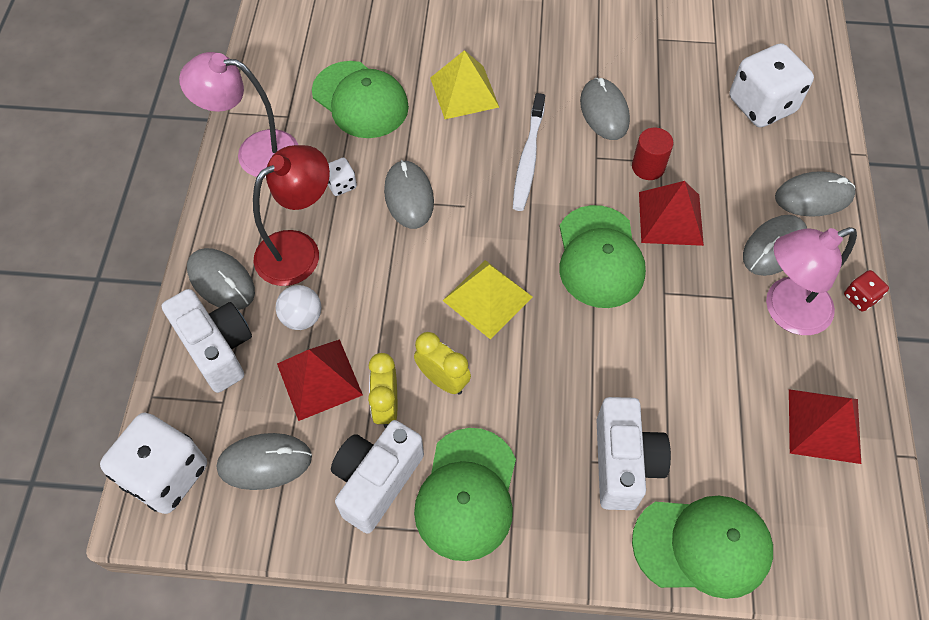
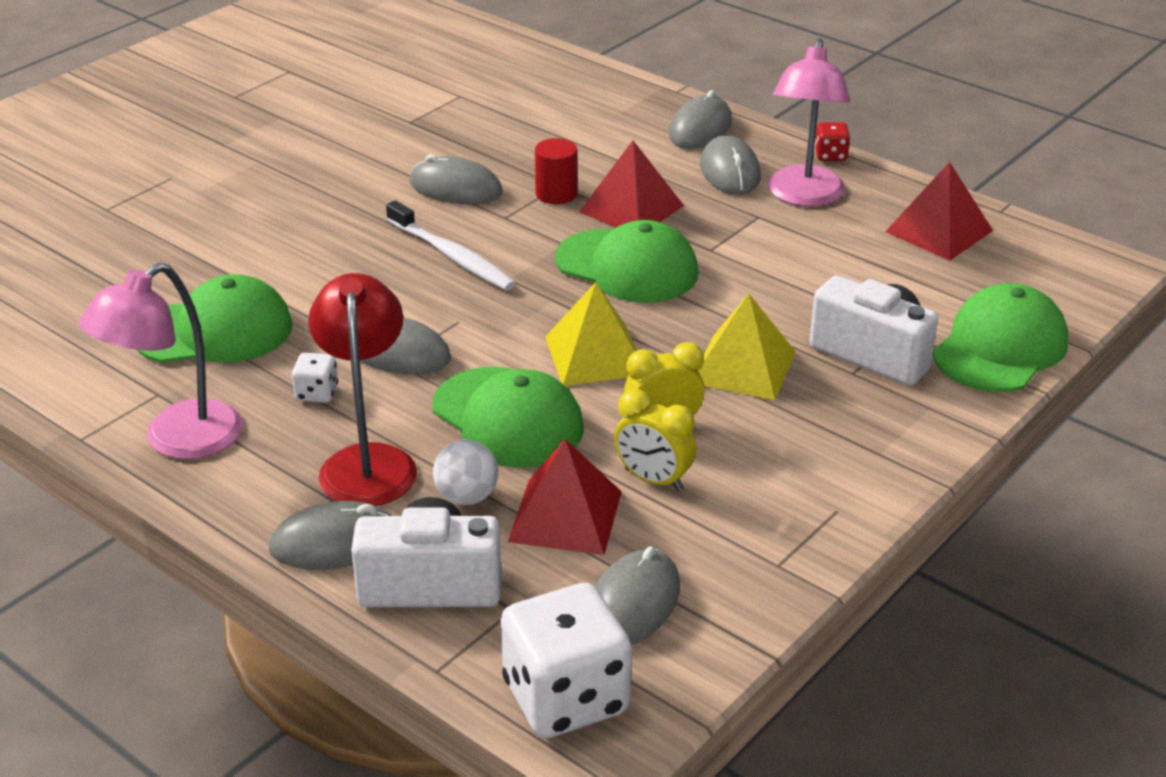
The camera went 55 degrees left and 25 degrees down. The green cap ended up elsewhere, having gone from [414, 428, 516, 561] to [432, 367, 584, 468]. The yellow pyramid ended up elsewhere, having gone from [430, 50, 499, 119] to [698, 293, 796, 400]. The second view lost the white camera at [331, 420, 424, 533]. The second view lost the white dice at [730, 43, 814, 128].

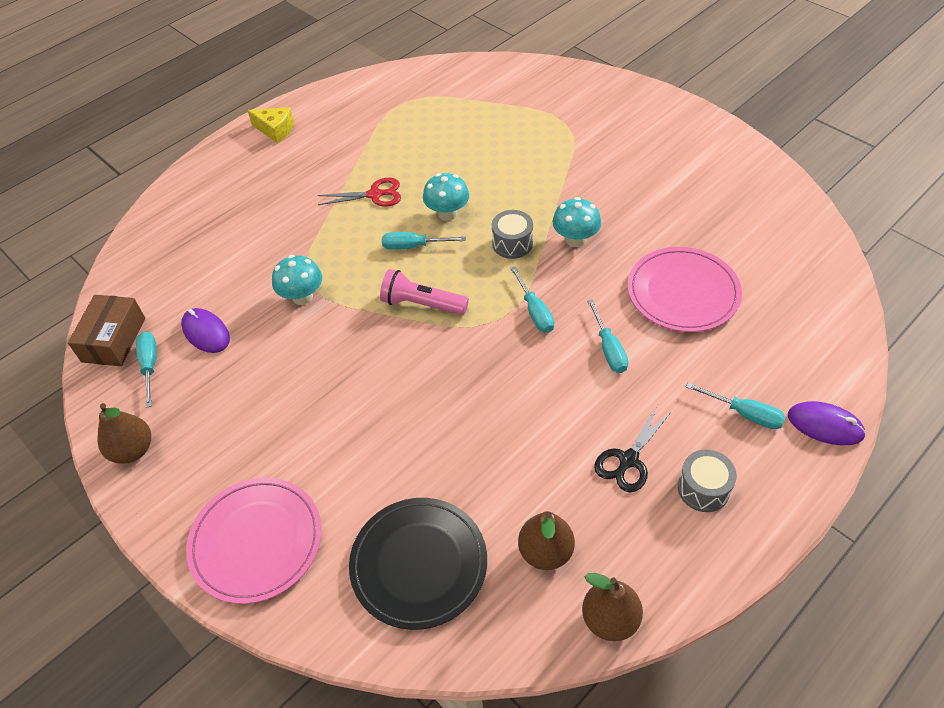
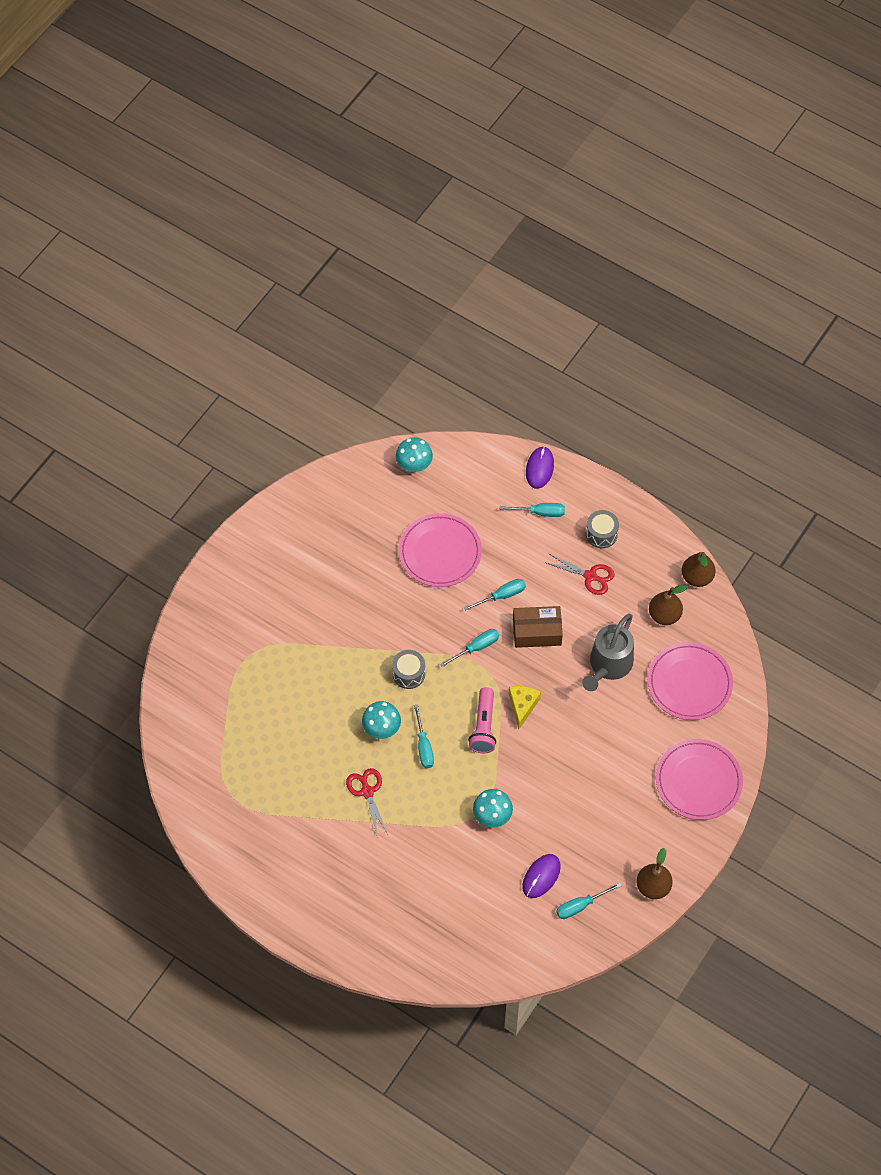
The camera went 105 degrees left and 10 degrees up. The turquoise mushroom ended up elsewhere, having gone from [552, 197, 601, 247] to [396, 437, 433, 472]. The turquoise screwdriver at [686, 383, 786, 429] ended up facing another way, 75 degrees clockwise from before. The yellow cheese ended up elsewhere, having gone from [247, 107, 294, 143] to [509, 686, 541, 729]. The brown box ended up elsewhere, having gone from [68, 295, 145, 366] to [513, 606, 563, 648]. What was the black scissors at [594, 405, 672, 493] turned into the red scissors at [544, 553, 615, 595]. The second view gained the grey watering can at [582, 613, 634, 691]. What was the black plate at [349, 498, 487, 630] turned into the pink plate at [648, 642, 733, 720].

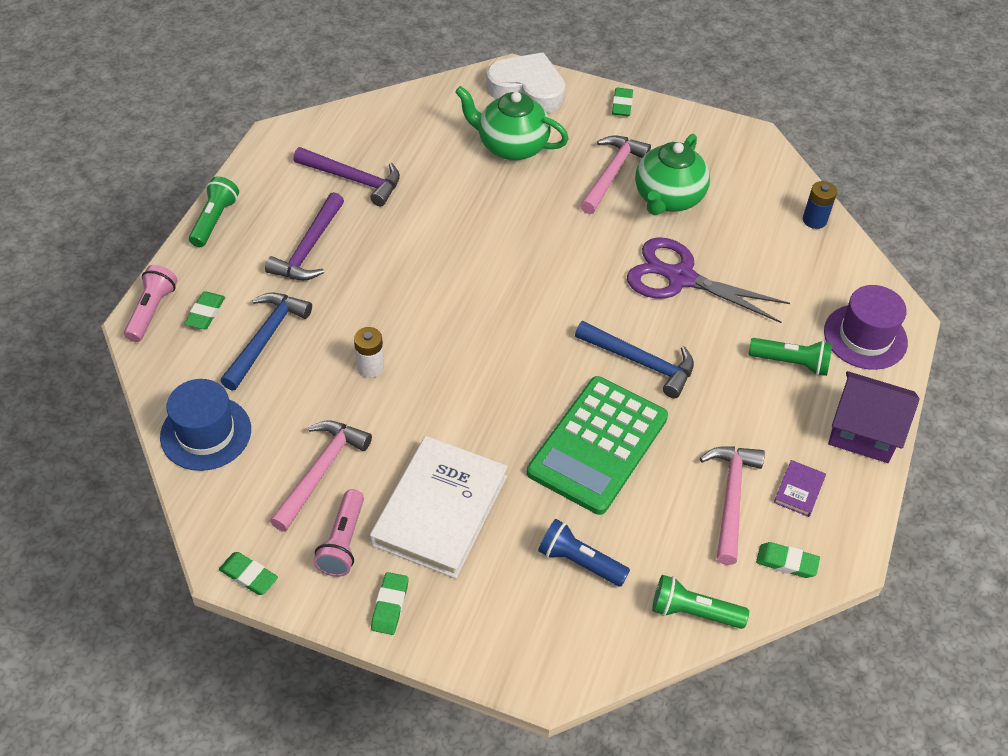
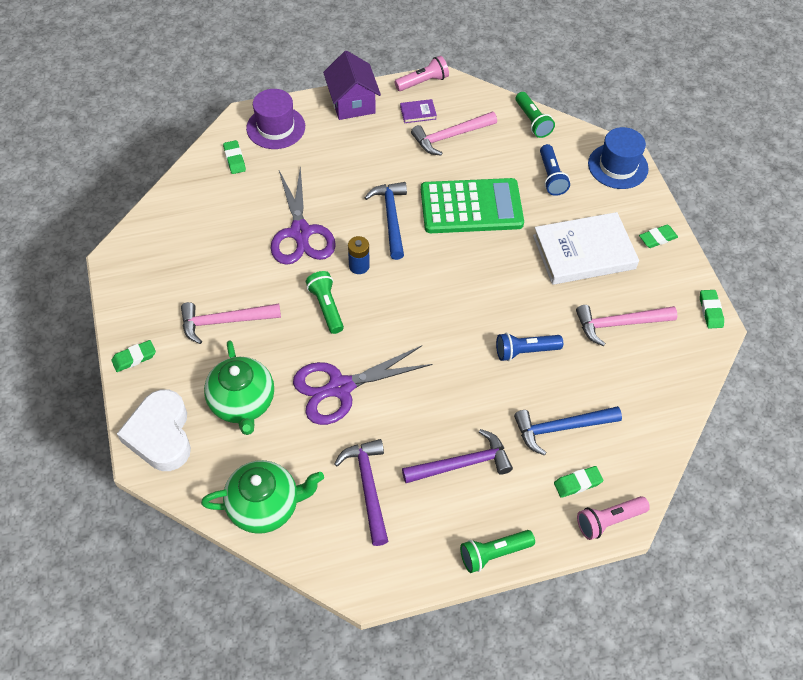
The camera went 125 degrees left and 5 degrees up. The green teapot ended up elsewhere, having gone from [635, 134, 710, 215] to [201, 460, 324, 534]. The green eraser ended up elsewhere, having gone from [756, 542, 820, 578] to [223, 140, 246, 174]. The second view gained the purple scissors at [293, 346, 433, 425]. The green flashlight ended up elsewhere, having gone from [749, 338, 833, 376] to [306, 271, 344, 334]. The blue battery ended up elsewhere, having gone from [803, 181, 837, 229] to [348, 236, 370, 274]. The pink flashlight ended up elsewhere, having gone from [313, 489, 364, 577] to [394, 56, 449, 91]. Where the white battery stood at [354, 327, 384, 378], the blue flashlight came to stand at [496, 333, 563, 361]. The blue hat ended up elsewhere, having gone from [160, 379, 251, 471] to [588, 127, 649, 189].

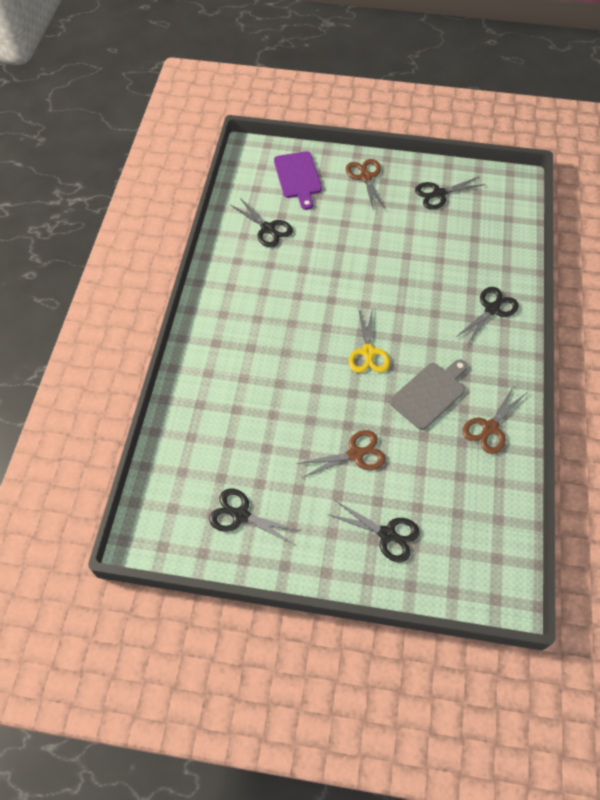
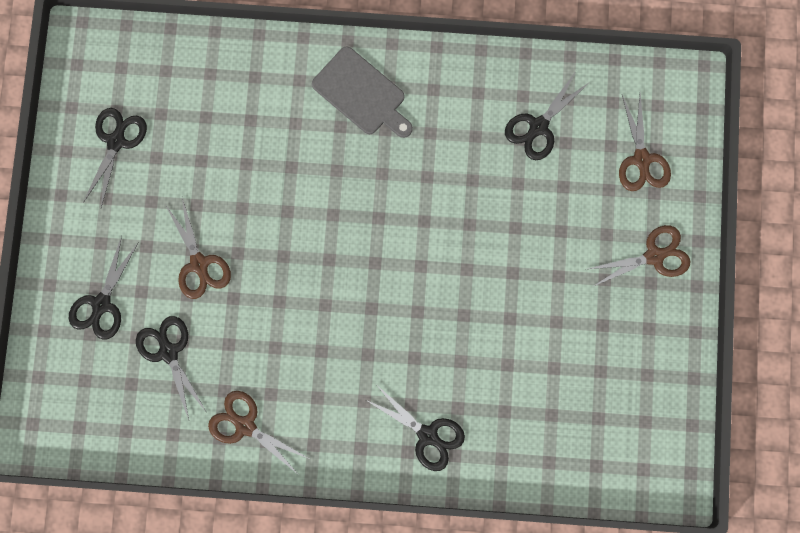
The camera went 85 degrees right and 20 degrees up. The black scissors ended up elsewhere, having gone from [415, 176, 486, 209] to [136, 316, 207, 420]. The grey cutting board ended up elsewhere, having gone from [390, 359, 467, 430] to [312, 46, 413, 138]. Where the purple cutting board stood at [274, 151, 322, 210], the brown scissors came to stand at [619, 94, 671, 191]. The second view lost the yellow scissors at [348, 306, 390, 373].

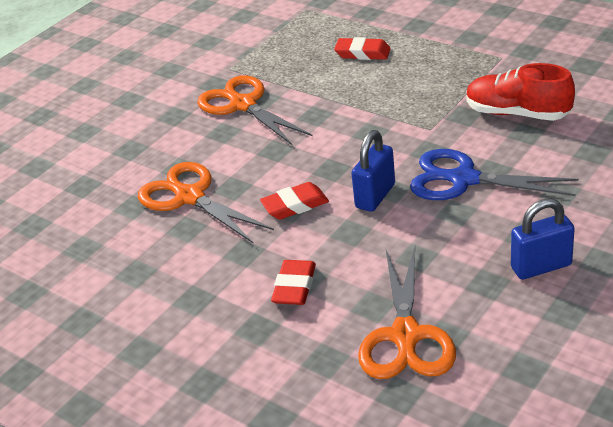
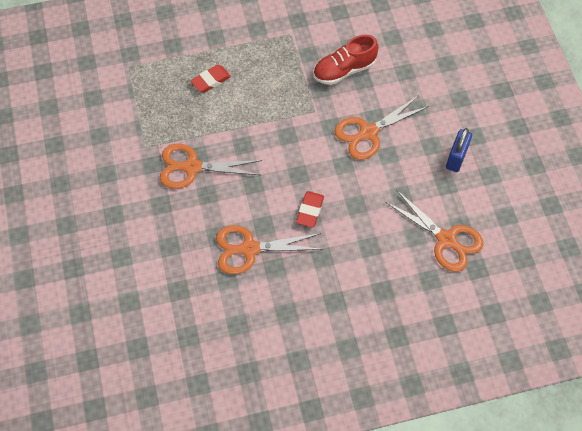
The camera went 55 degrees left and 25 degrees up. What was the blue scissors at [410, 149, 579, 200] turned into the orange scissors at [334, 95, 429, 160]. The second view lost the red eraser at [271, 260, 316, 305]. The second view lost the blue padlock at [351, 130, 395, 212].

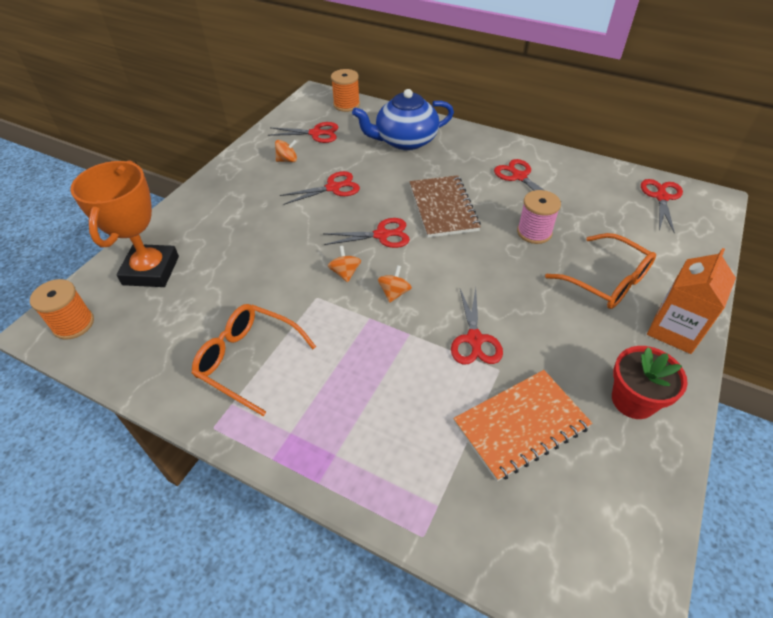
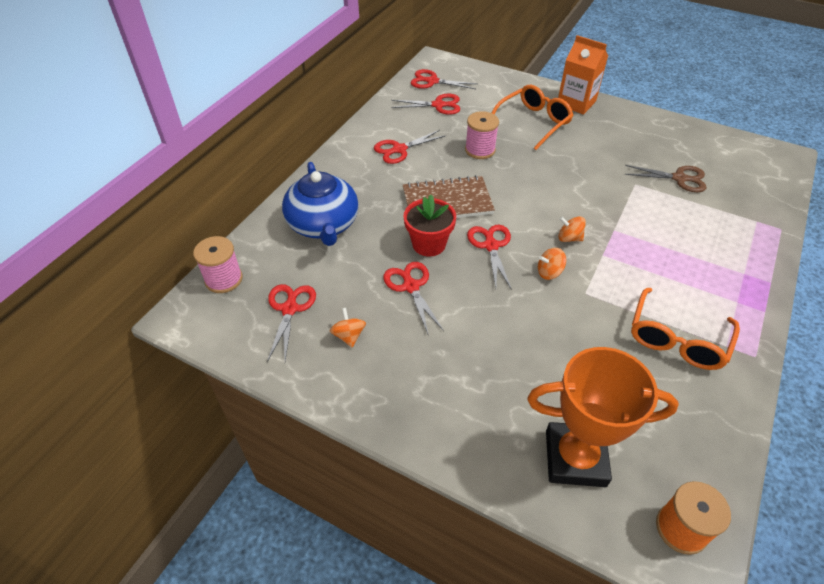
The camera went 90 degrees left and 0 degrees up. What was the orange spool at [331, 69, 360, 112] turned into the pink spool at [193, 236, 243, 293]. The red scissors ended up elsewhere, having gone from [451, 288, 503, 364] to [391, 93, 460, 115]. The red flower pot ended up elsewhere, having gone from [612, 346, 688, 419] to [404, 195, 456, 257]. Where the orange notebook stood at [453, 370, 592, 481], the brown scissors came to stand at [625, 165, 706, 192].

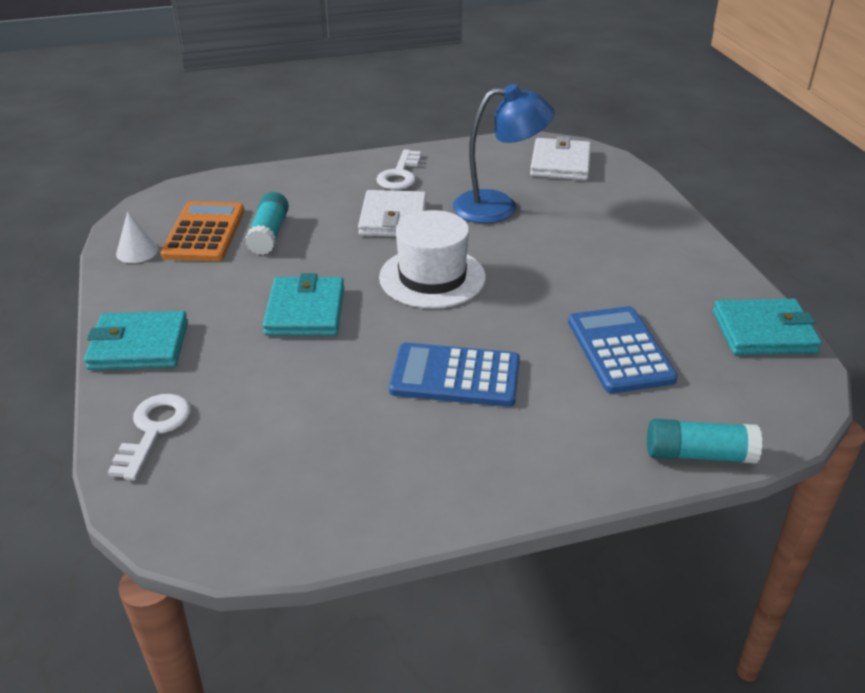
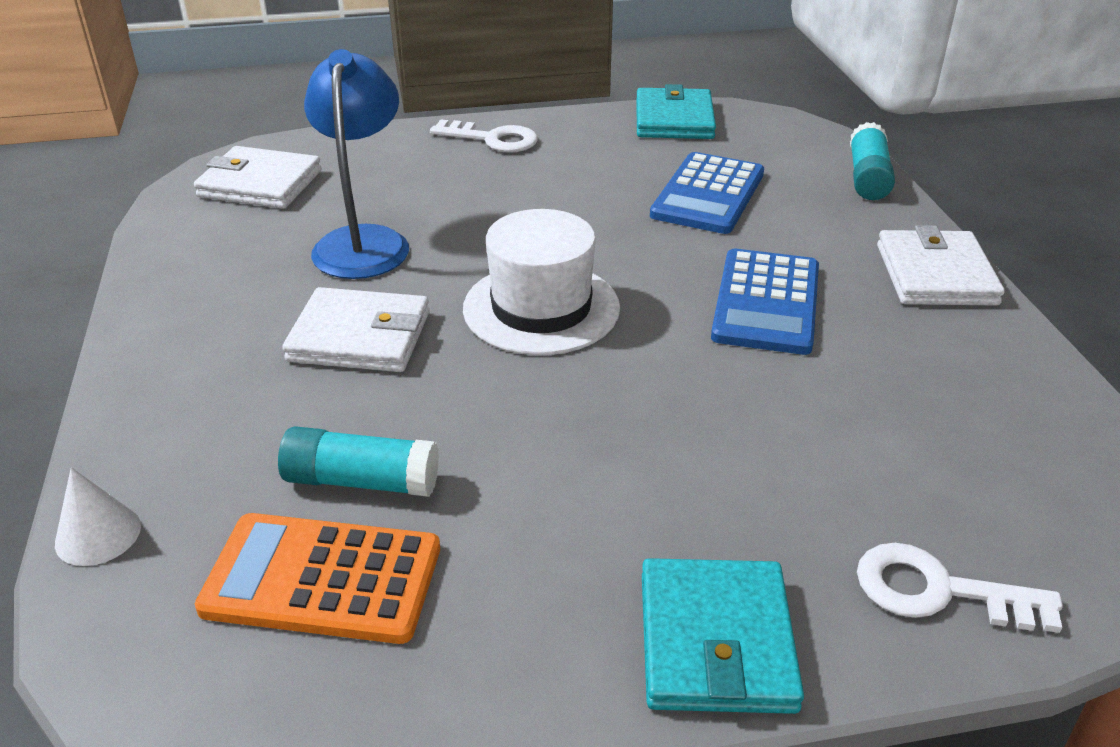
The camera went 85 degrees left and 0 degrees up. The white cone ended up elsewhere, having gone from [116, 211, 158, 263] to [55, 467, 141, 566]. The white key ended up elsewhere, having gone from [376, 149, 421, 190] to [430, 119, 538, 152]. The blue calculator at [568, 306, 678, 393] ended up facing another way, 60 degrees counterclockwise from before. The second view gained the white wallet at [877, 225, 1005, 306]. The second view lost the turquoise wallet at [263, 273, 344, 336].

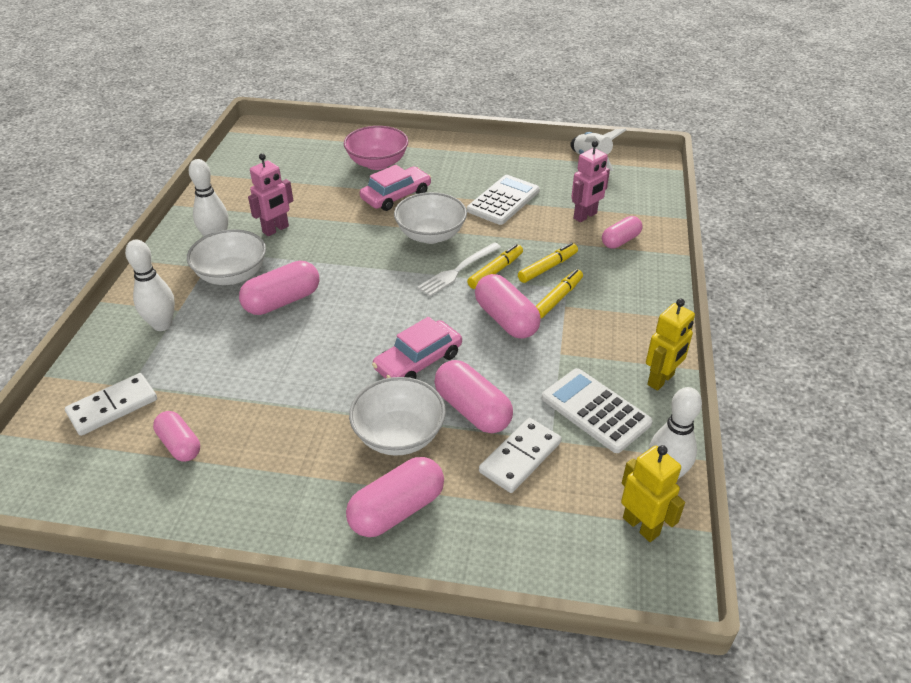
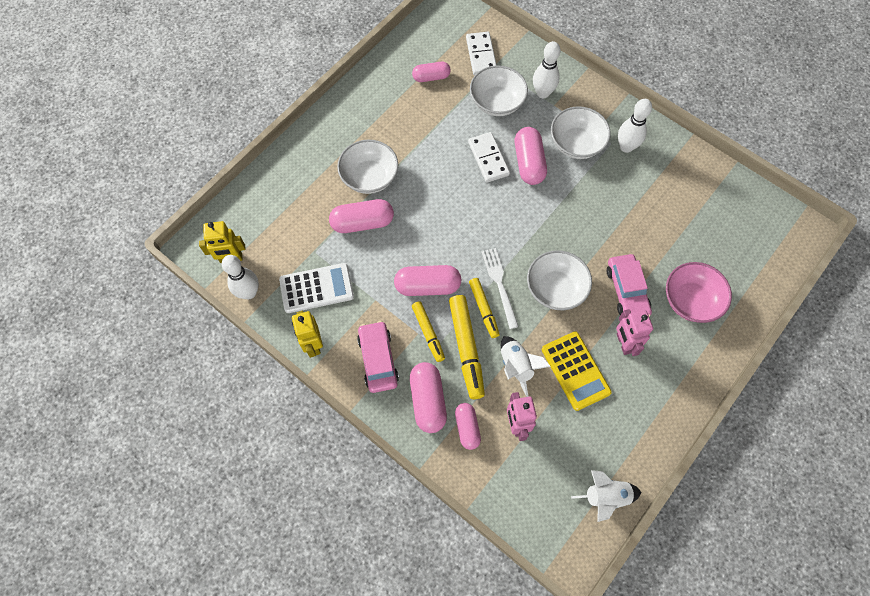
The camera went 120 degrees right and 25 degrees up. The pink car ended up elsewhere, having gone from [372, 317, 462, 379] to [357, 321, 399, 393]. The pink capsule ended up elsewhere, having gone from [346, 457, 444, 537] to [410, 362, 447, 433]. The size of the yellow marker at [518, 243, 578, 283] changed by a factor of 1.62. The white domino ended up elsewhere, having gone from [479, 418, 561, 493] to [468, 132, 510, 183]. The second view gained the white bowl at [470, 65, 528, 116]. The second view gained the white rocket at [501, 336, 551, 397]. What was the white calculator at [467, 175, 540, 225] turned into the yellow calculator at [542, 331, 612, 411]. The pink robot ended up elsewhere, having gone from [248, 153, 293, 236] to [616, 309, 653, 356].

